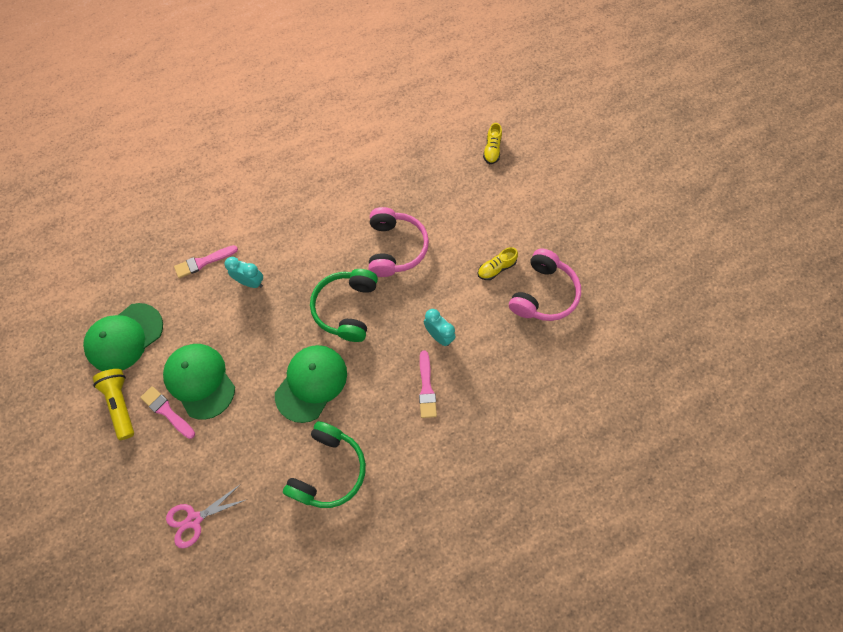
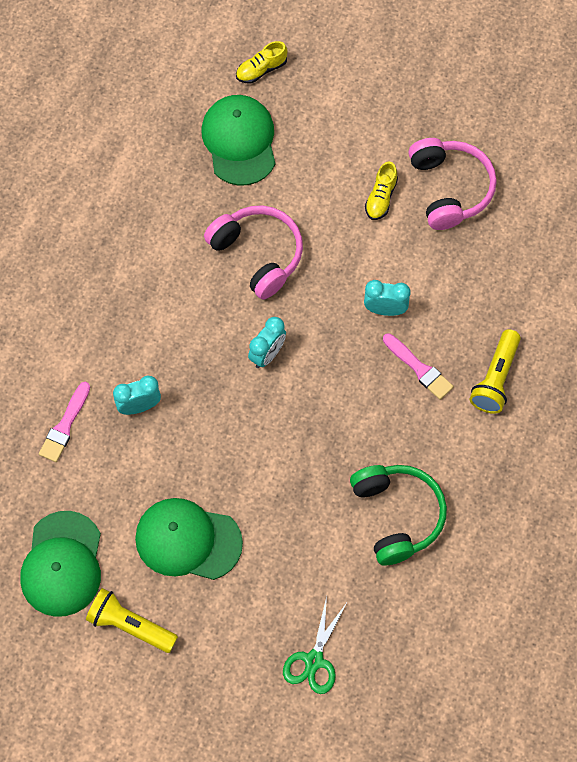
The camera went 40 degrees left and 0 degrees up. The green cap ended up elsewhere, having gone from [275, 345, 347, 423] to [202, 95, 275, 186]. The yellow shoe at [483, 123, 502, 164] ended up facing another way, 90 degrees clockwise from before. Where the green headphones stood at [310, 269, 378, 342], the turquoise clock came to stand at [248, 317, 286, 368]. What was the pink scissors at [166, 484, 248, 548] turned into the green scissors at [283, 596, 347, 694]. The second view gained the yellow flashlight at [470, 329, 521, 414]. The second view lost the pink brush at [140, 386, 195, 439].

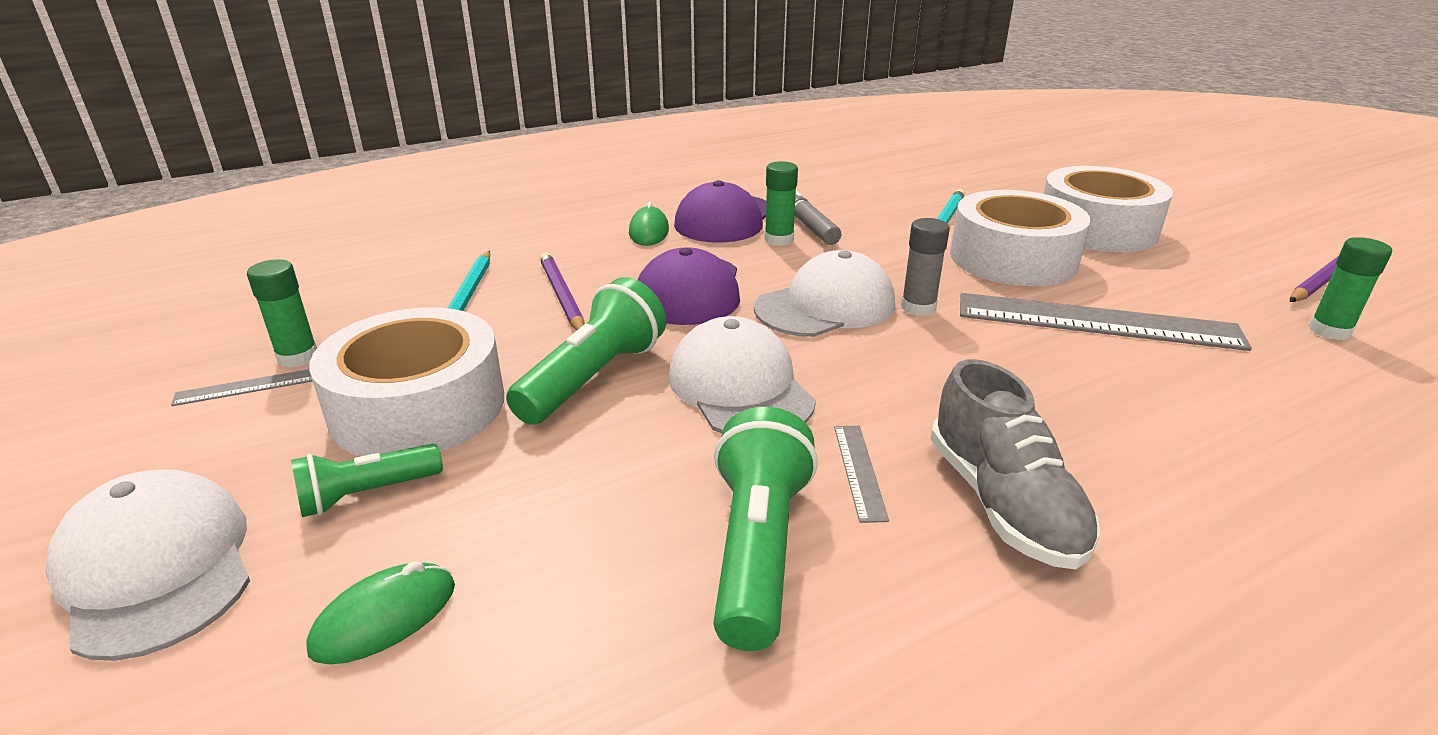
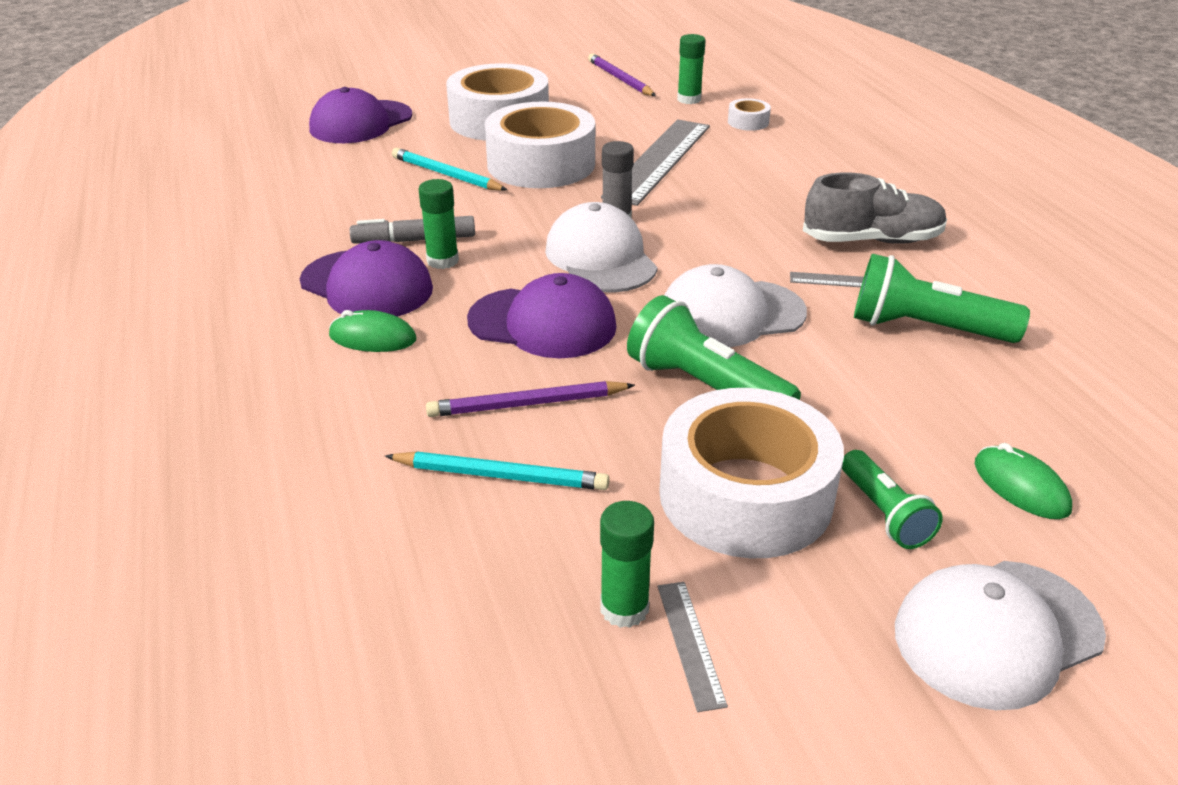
The camera went 80 degrees left and 5 degrees up. The second view gained the purple cap at [309, 87, 412, 143]. The second view gained the white tape at [728, 98, 771, 131].

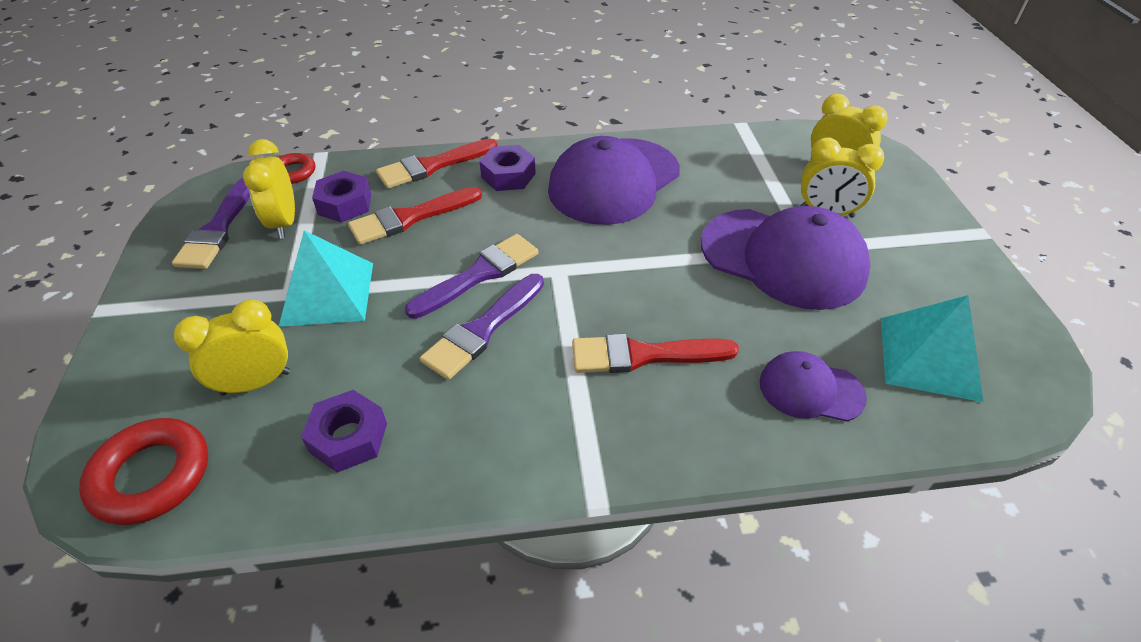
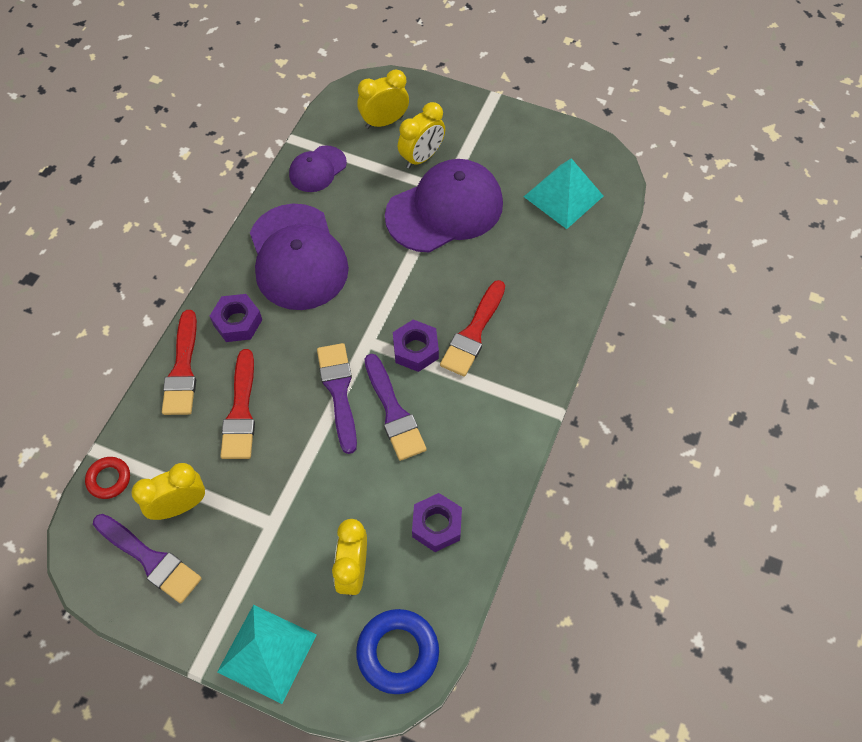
The camera went 60 degrees left and 15 degrees up. The yellow clock at [243, 139, 295, 239] ended up facing another way, 135 degrees clockwise from before. The turquoise pyramid ended up elsewhere, having gone from [279, 230, 373, 327] to [217, 605, 316, 704]. The purple cap ended up elsewhere, having gone from [760, 351, 867, 422] to [289, 145, 347, 192]. What was the red ring at [79, 418, 208, 525] turned into the blue ring at [356, 609, 439, 694]. The purple nut ended up elsewhere, having gone from [312, 171, 371, 222] to [393, 320, 439, 372].

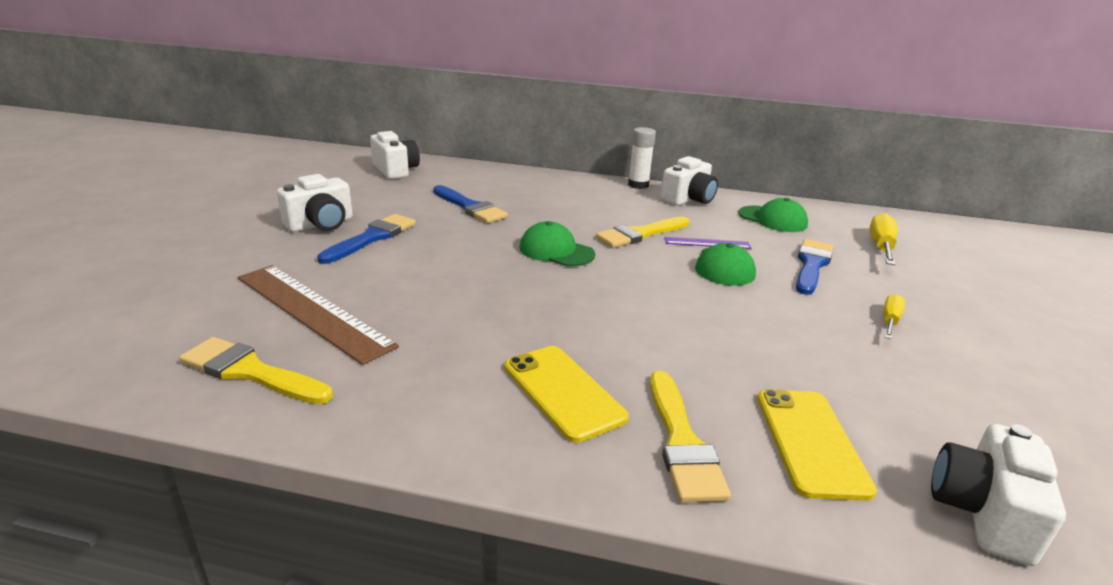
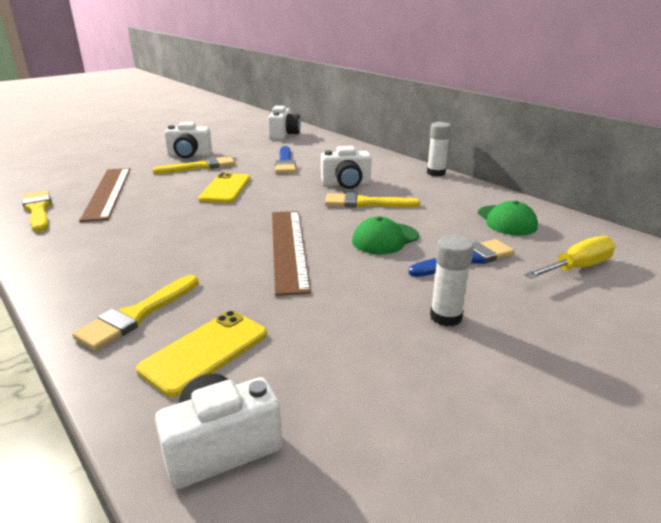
The camera went 40 degrees right and 0 degrees up. What was the blue brush at [317, 214, 416, 264] turned into the yellow brush at [153, 156, 235, 174]. The yellow phone ended up elsewhere, having gone from [505, 346, 629, 443] to [198, 173, 250, 203]. The second view gained the brown ruler at [272, 211, 311, 296]. The white camera ended up elsewhere, having gone from [661, 156, 718, 206] to [321, 146, 372, 189]. Where the yellow screwdriver stood at [883, 294, 905, 339], the white glue stick came to stand at [430, 235, 474, 326]. The second view lost the green cap at [520, 221, 595, 266]. The second view lost the purple ruler at [665, 237, 751, 249].

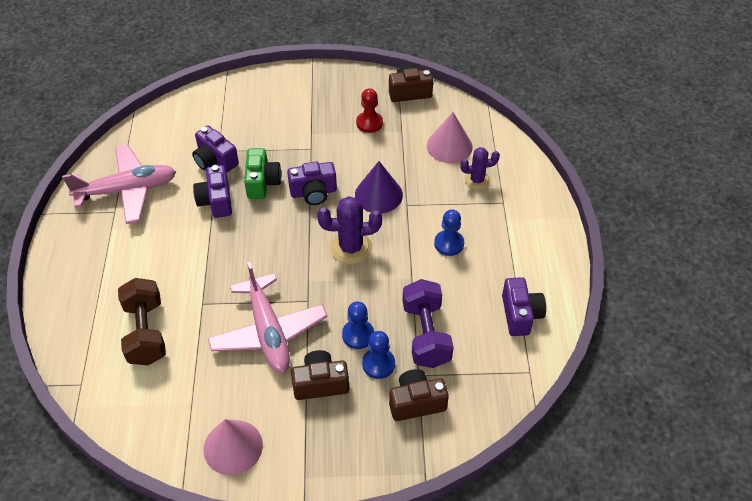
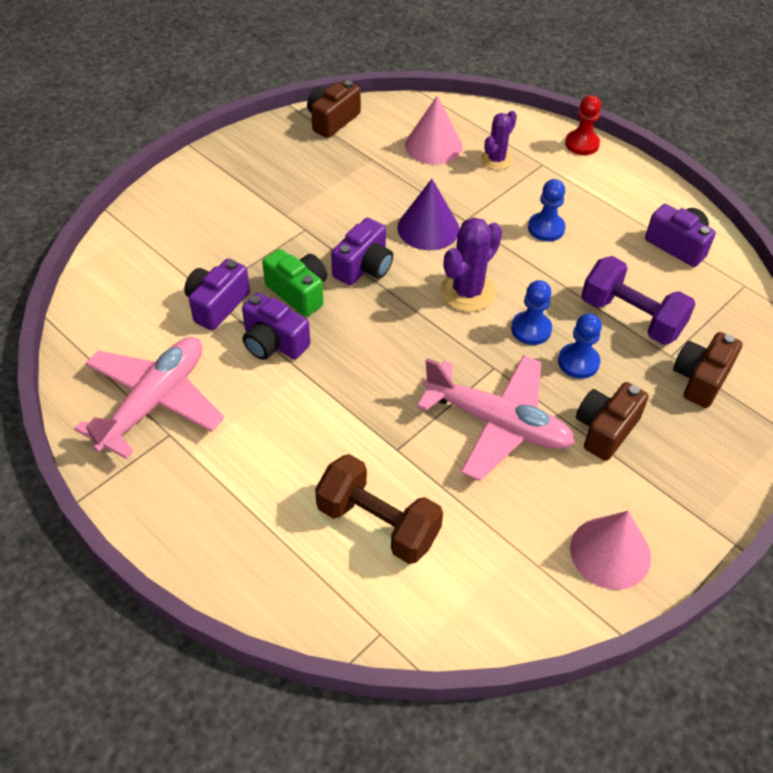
The camera went 45 degrees left and 0 degrees up. The purple camera at [192, 126, 239, 173] ended up facing another way, 120 degrees clockwise from before. The blue pawn ended up elsewhere, having gone from [362, 331, 395, 379] to [511, 280, 552, 345]. The red pawn ended up elsewhere, having gone from [356, 88, 383, 133] to [565, 95, 601, 155].

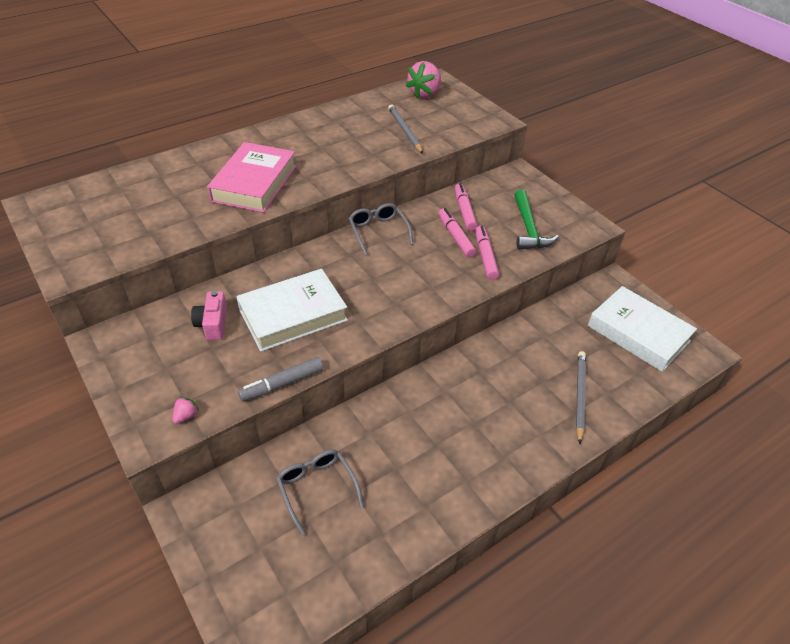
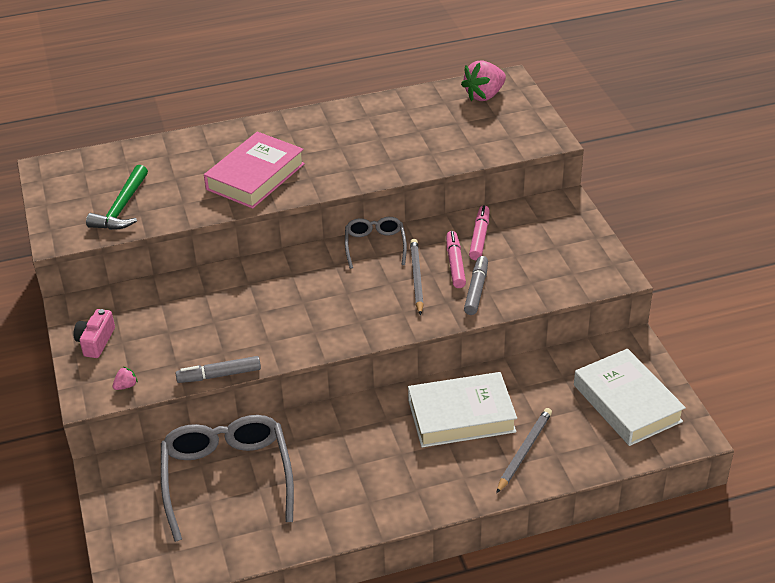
The camera went 20 degrees right and 5 degrees down. The pink camera ended up elsewhere, having gone from [191, 291, 227, 340] to [73, 309, 115, 358]. The green hammer ended up elsewhere, having gone from [514, 189, 559, 250] to [86, 165, 148, 230]. The size of the grey glasses at [276, 450, 364, 536] changed by a factor of 1.83. The white book ended up elsewhere, having gone from [236, 269, 348, 352] to [408, 372, 517, 447]. The grey pencil ended up elsewhere, having gone from [388, 104, 423, 154] to [410, 239, 424, 315]. What was the pink marker at [475, 226, 499, 280] turned into the grey marker at [464, 256, 488, 315].

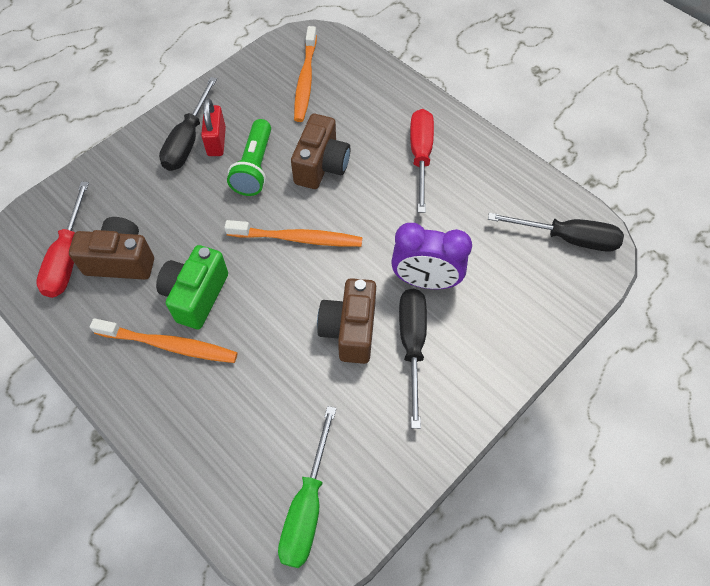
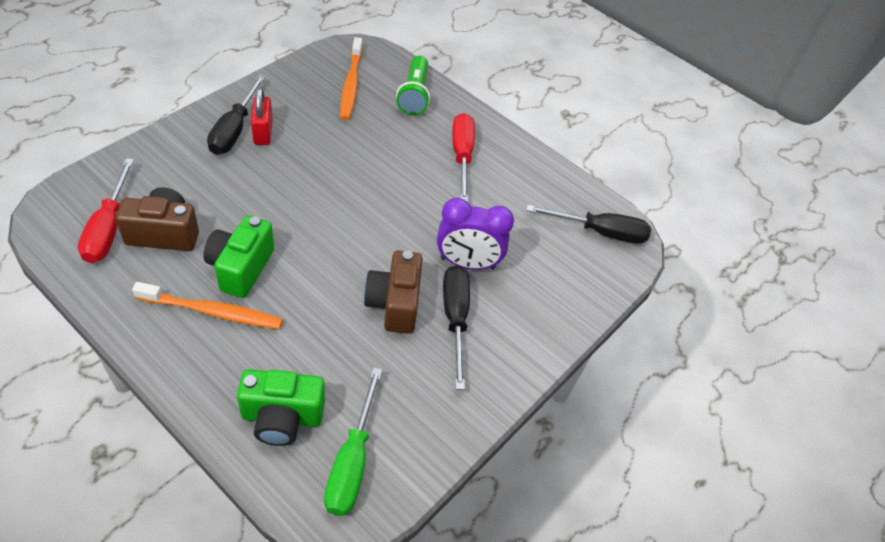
The camera went 10 degrees left and 10 degrees down. The second view gained the green camera at [237, 369, 325, 446]. The green flashlight ended up elsewhere, having gone from [227, 119, 271, 196] to [396, 56, 430, 115]. The second view lost the orange toothbrush at [224, 220, 362, 247]. The second view lost the brown camera at [291, 114, 350, 189].

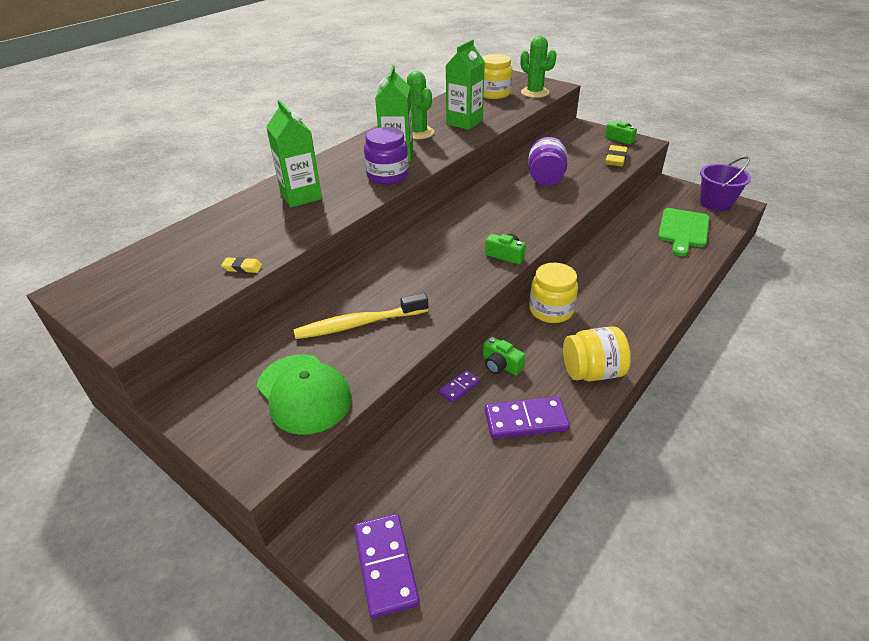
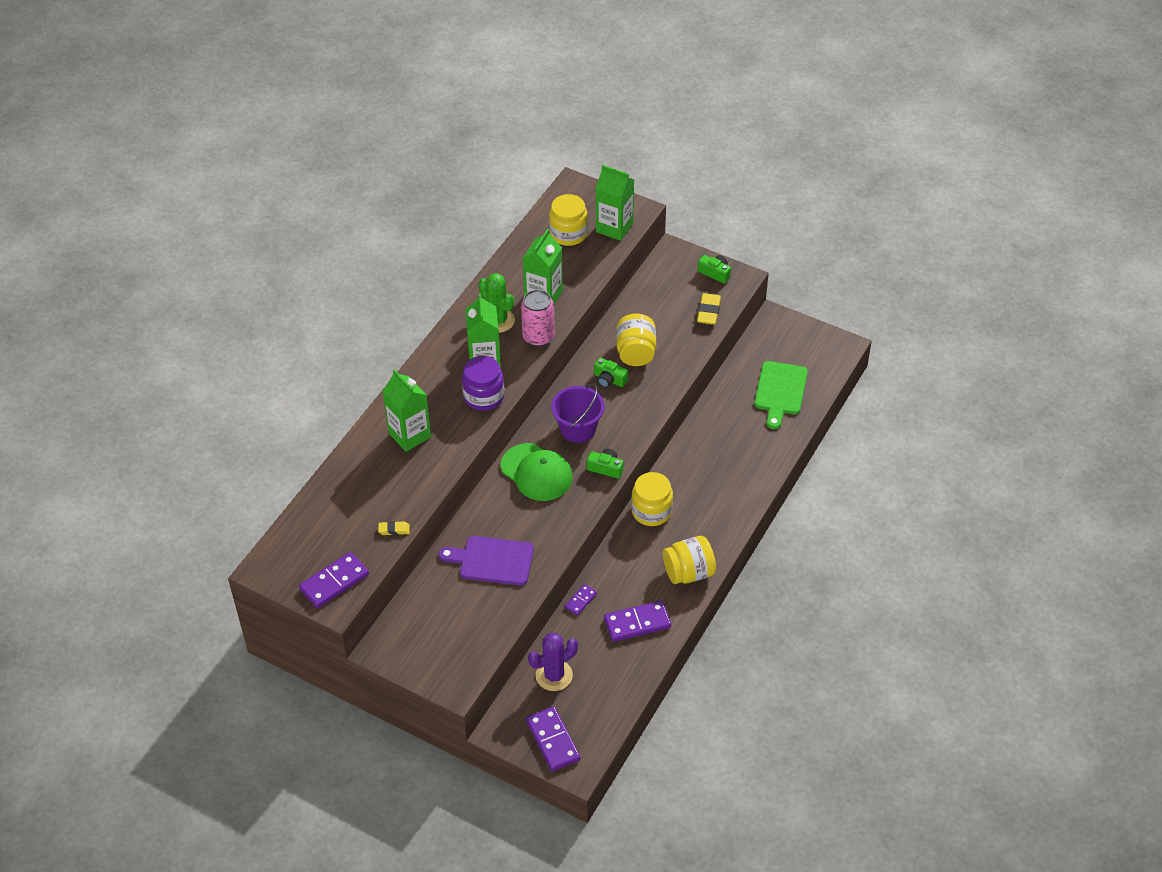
The camera went 10 degrees left and 10 degrees up. The second view gained the purple domino at [299, 552, 369, 608]. Where the yellow toothbrush stood at [294, 293, 428, 339], the purple cutting board came to stand at [439, 536, 534, 586]. The green cap ended up elsewhere, having gone from [257, 355, 352, 435] to [500, 443, 573, 501]. The second view gained the pink can at [521, 290, 555, 346]. The second view gained the purple cactus at [528, 633, 578, 691]. The purple bucket ended up elsewhere, having gone from [700, 156, 751, 211] to [551, 384, 604, 443]. The green camera ended up elsewhere, having gone from [483, 336, 526, 375] to [594, 357, 628, 388]. Where the green cactus stood at [520, 36, 557, 98], the green carton came to stand at [596, 165, 634, 241]. What was the purple jar at [528, 137, 567, 186] turned into the yellow jar at [616, 314, 656, 366].

